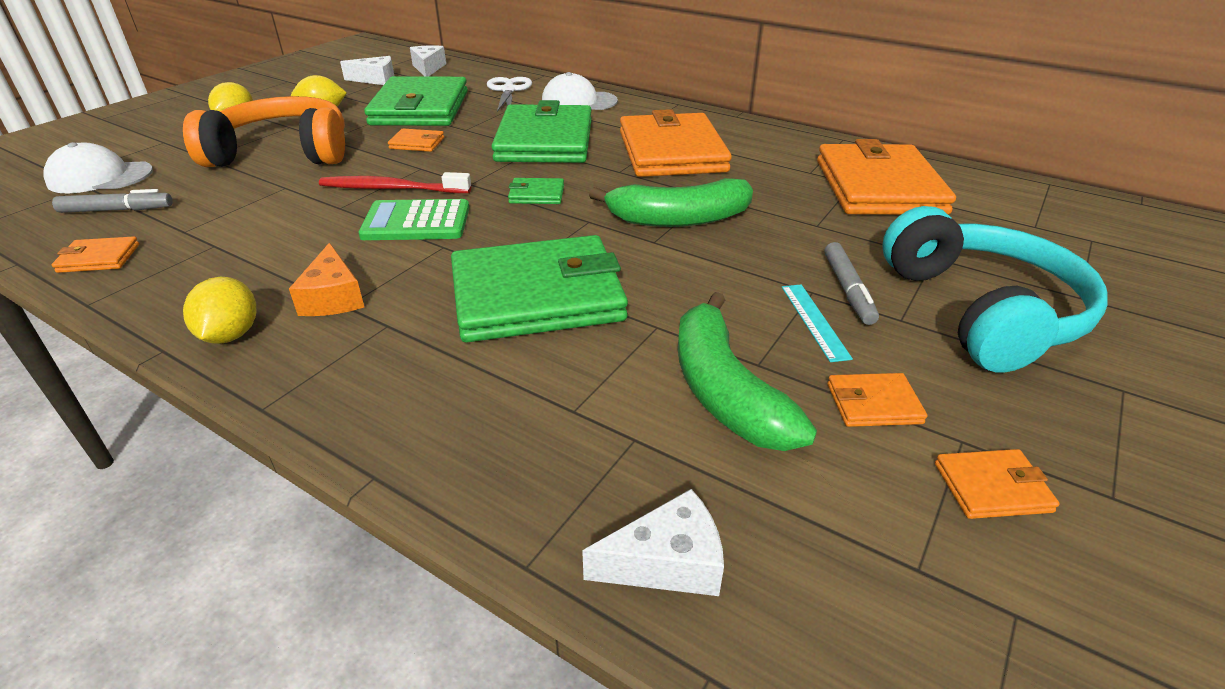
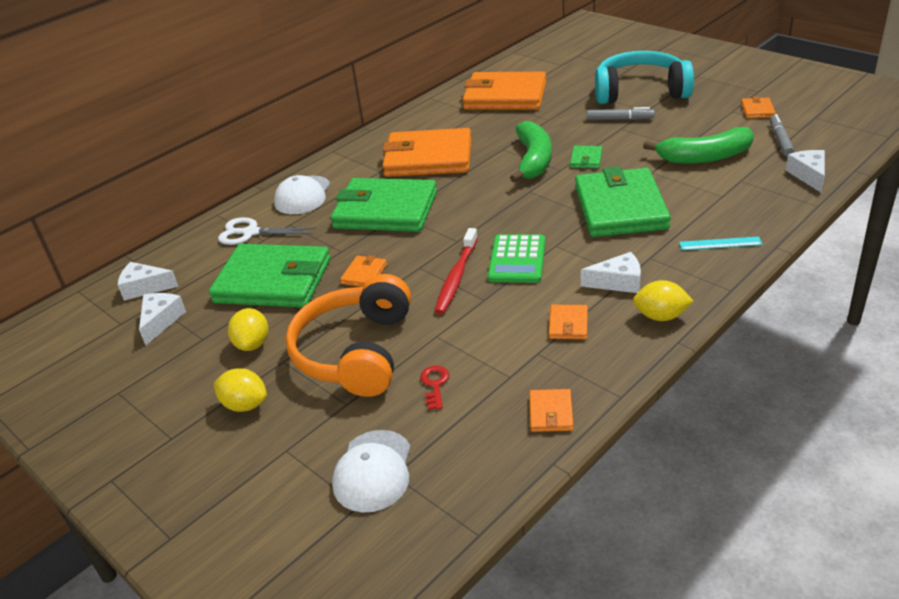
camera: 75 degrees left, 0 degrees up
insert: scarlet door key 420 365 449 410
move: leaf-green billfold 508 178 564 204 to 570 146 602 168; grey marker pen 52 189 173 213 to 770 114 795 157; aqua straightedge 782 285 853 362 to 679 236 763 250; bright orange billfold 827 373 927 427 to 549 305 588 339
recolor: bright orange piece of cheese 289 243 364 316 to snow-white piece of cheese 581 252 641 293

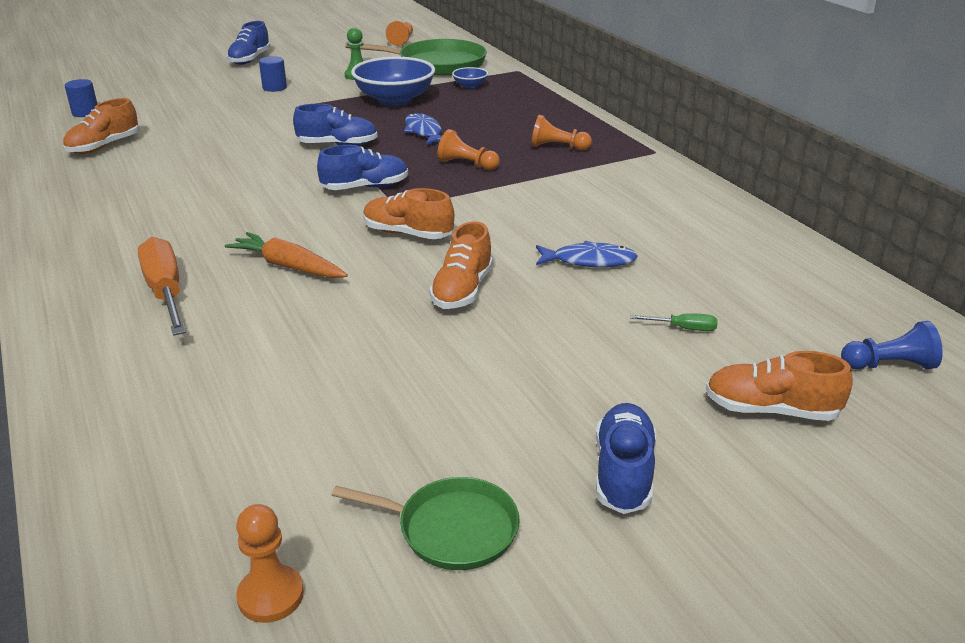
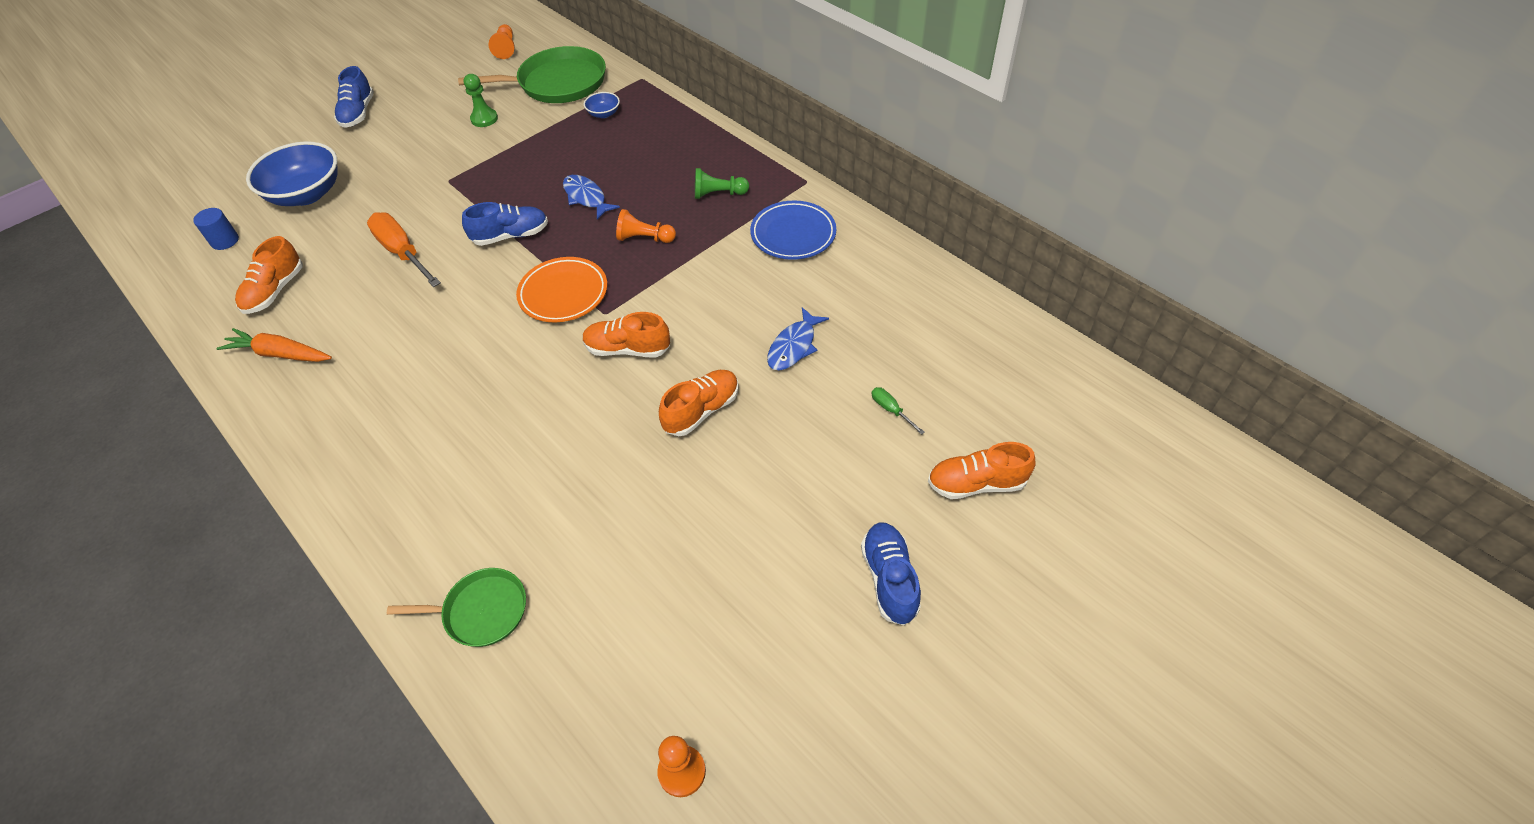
camera: 15 degrees left, 20 degrees up
delete: cobalt cylinder shape 259 56 287 92; cobalt chess pawn 841 321 943 369
insert: cobalt dinner plate 750 200 836 260
move: cobalt deep dish 351 57 435 106 to 246 141 337 206; bright orange carrot 225 232 348 278 to 216 328 332 362; bright orange screwdriver 138 237 186 336 to 367 212 441 287; leaf-green frying pan 332 477 520 570 to 387 568 526 647
replace: cobalt sneaker 317 145 408 190 to bright orange dinner plate 516 257 607 322
recolor: bright orange chess pawn 531 115 592 151 to leaf-green chess pawn 695 168 749 199
rotate: bright orange sneaker 429 221 493 309 = 659 370 739 436 135 degrees counterclockwise; cobalt fish 536 241 638 267 = 767 307 829 371 135 degrees clockwise; leaf-green screwdriver 630 313 718 331 = 872 387 925 435 120 degrees counterclockwise

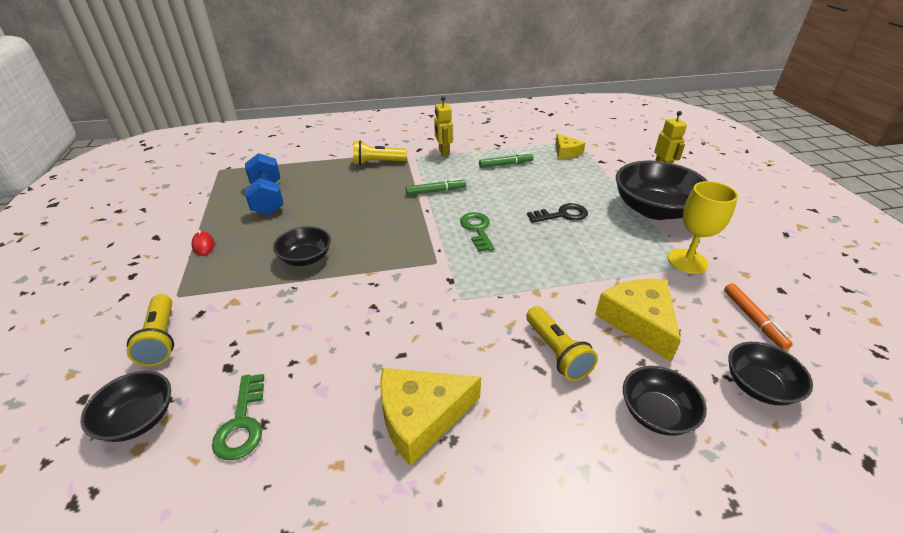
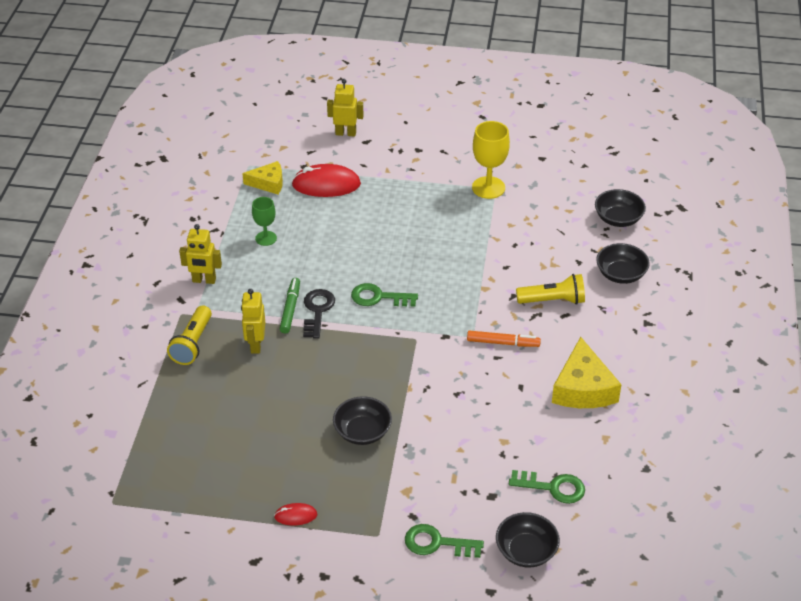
camera: 70 degrees left, 5 degrees up
delete: cobalt dumbbell 245 153 283 215; black deep dish 616 161 708 220; golden piece of cheese 595 279 681 362
insert: scarlet PC mouse 291 164 361 197; golden robot 241 289 265 353
move: black door key 527 203 588 223 to 303 289 335 339; bright orange marker pen 724 283 793 350 to 467 331 541 347
replace: leaf-green marker pen 479 152 534 168 to leaf-green goblet 252 197 277 246; golden pocket torch 127 294 174 366 to leaf-green door key 405 524 484 558

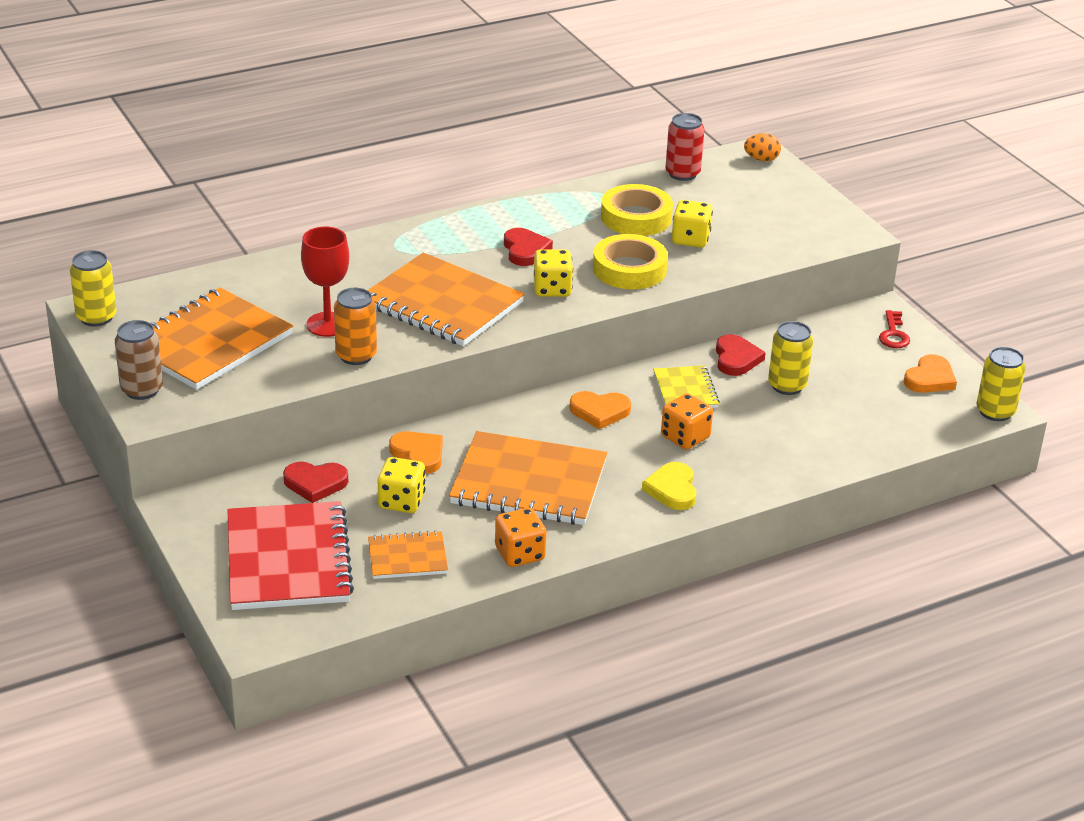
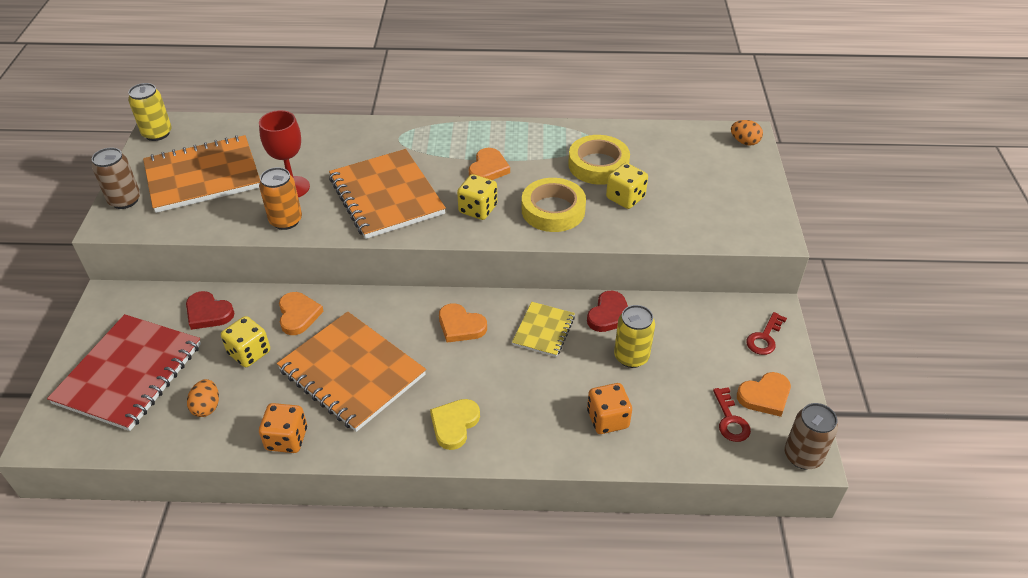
camera: 30 degrees right, 10 degrees up
delete: scarlet soda can 665 113 704 181
insert: scarlet door key 713 387 751 442
move: bright orange dice 661 393 713 450 to 587 383 632 434
replace: bright orange notebook 368 530 448 579 to bright orange egg shape 187 379 219 417
recolor: scarlet heart shape 504 228 553 266 to bright orange heart shape 469 148 510 180; golden soda can 977 347 1026 421 to brown soda can 785 403 838 469

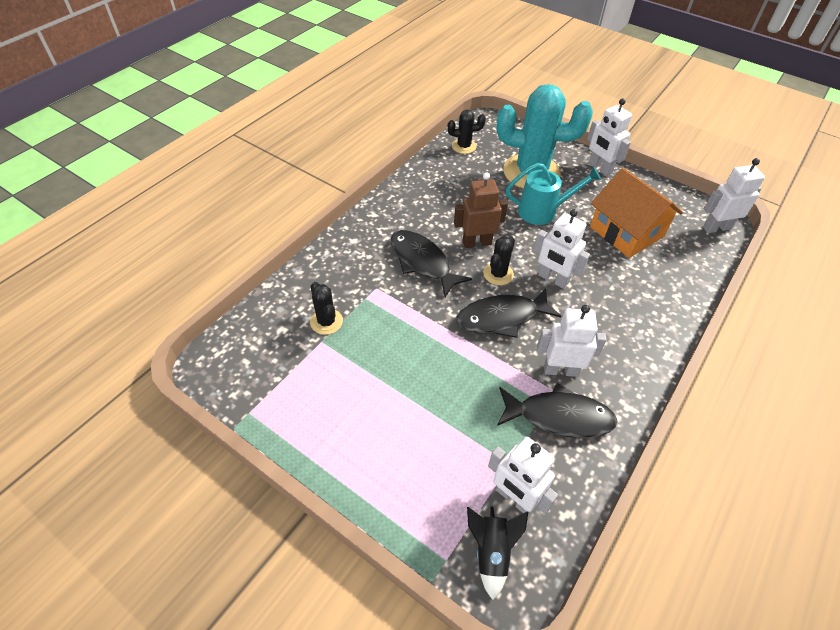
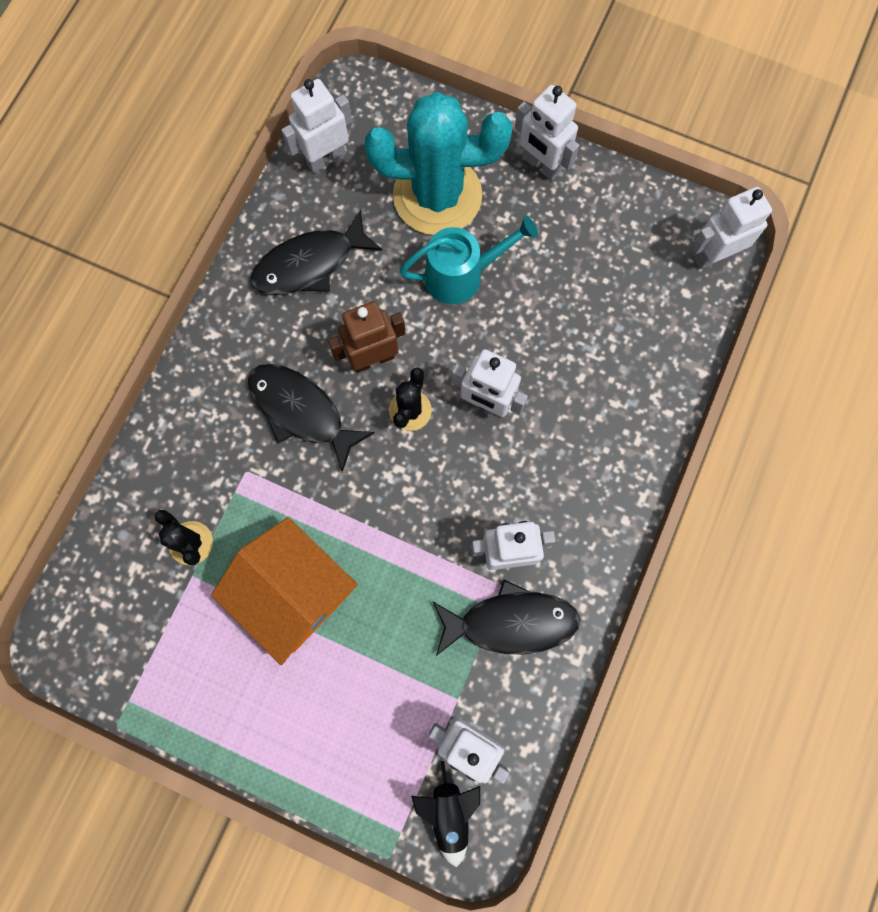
camera: 10 degrees left, 25 degrees up
move: bright orange cottage 590 168 683 258 to 211 517 358 665; black fish 456 288 561 338 to 250 210 383 295
replace: black prickly plant 448 110 486 154 to snow-white robot 281 79 352 173

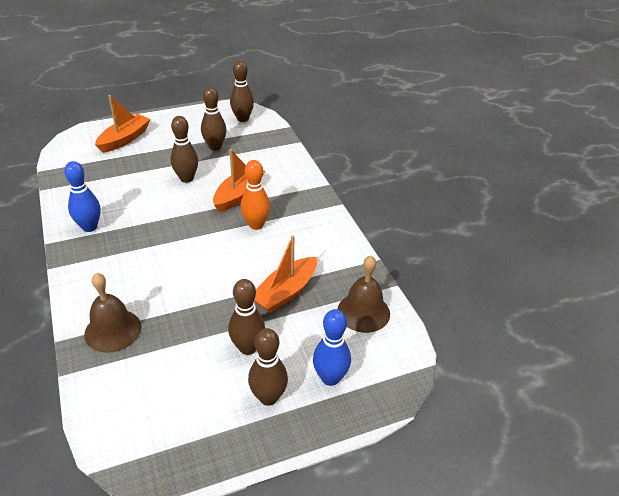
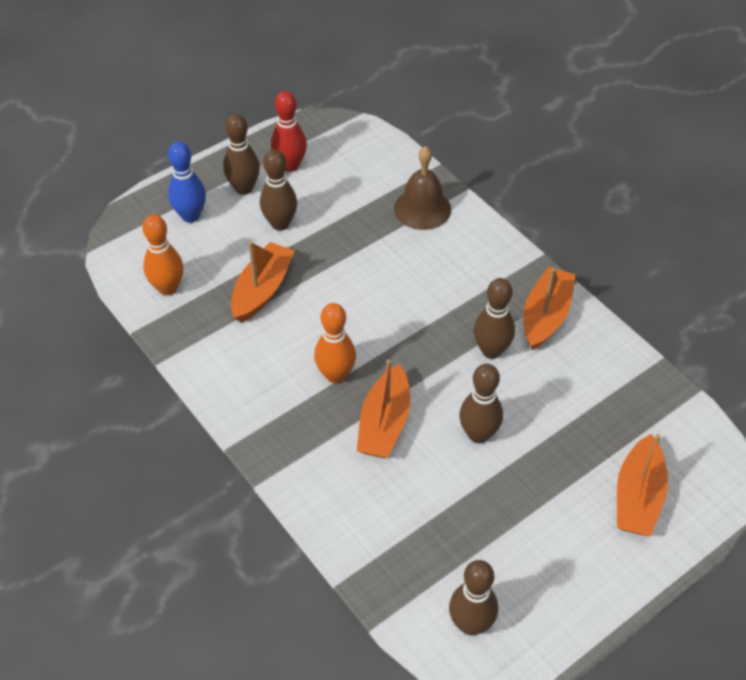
camera: 165 degrees right, 10 degrees up
insert: scarlet bowling pin 271 91 307 172
move: brown bowling pin 201 87 227 151 to 474 278 515 359
replace: cobalt bowling pin 64 161 101 232 to bright orange sailboat 523 266 576 350; brown hand bell 338 256 390 333 to bright orange bowling pin 142 214 183 296

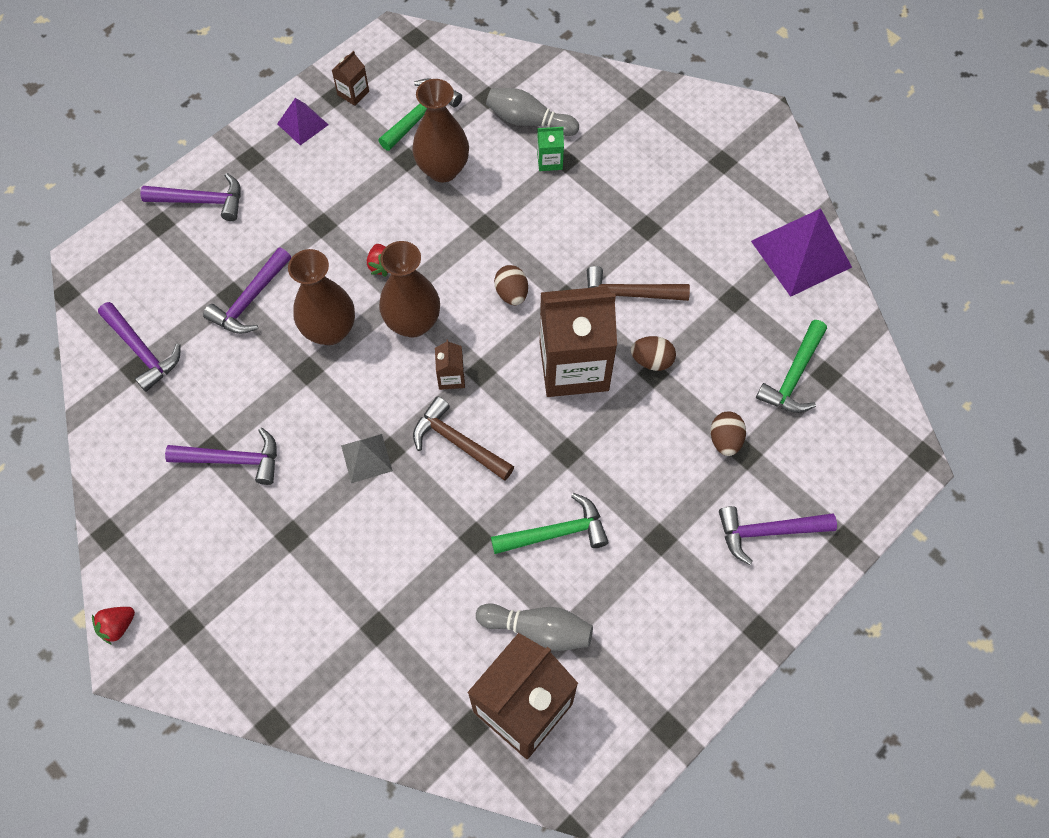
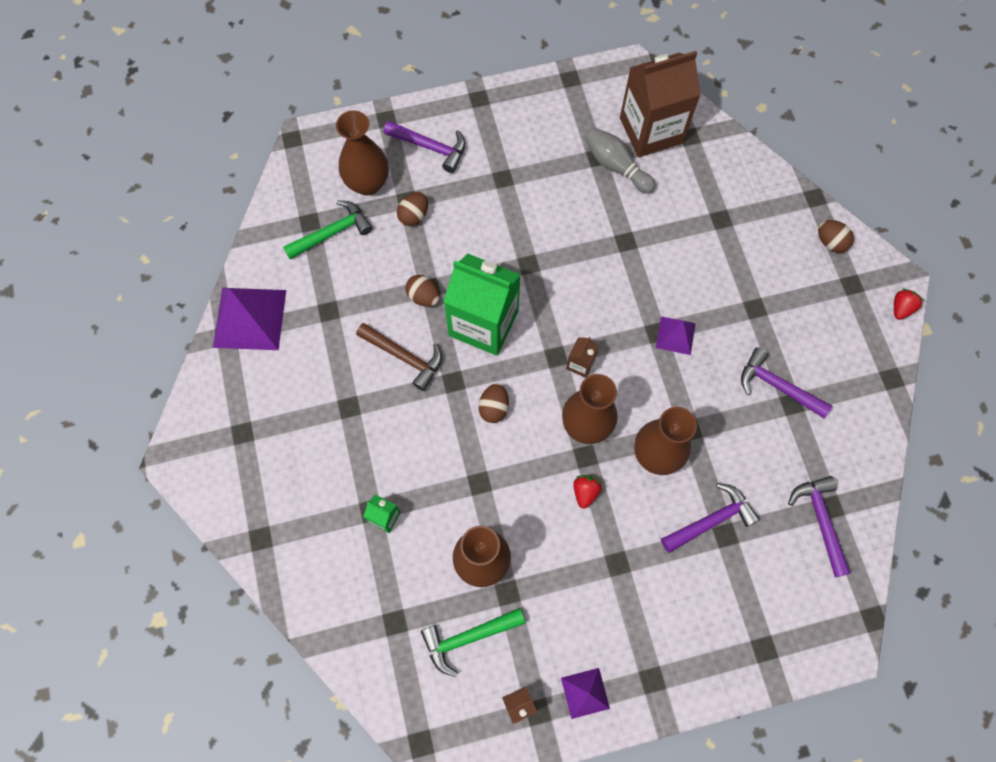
camera: 150 degrees left, 5 degrees up
delete: grey bowling pin 486 88 579 136; violet hammer 141 173 241 221; brown hammer 413 396 514 481; leaf-green hammer 491 493 609 554
insert: brown tall vase 336 110 389 195; brown egg shape 818 220 854 253
recolor: brown carton 540 286 617 397 to leaf-green carton 444 254 521 356; grey pyramid shape 341 434 393 483 to violet pyramid shape 656 316 696 355
rotate: scarlet strawberry 92 607 135 645 = 894 289 924 320 45 degrees counterclockwise

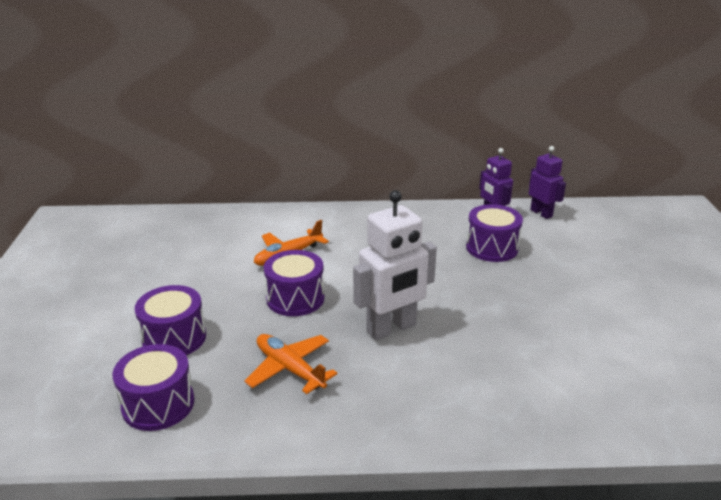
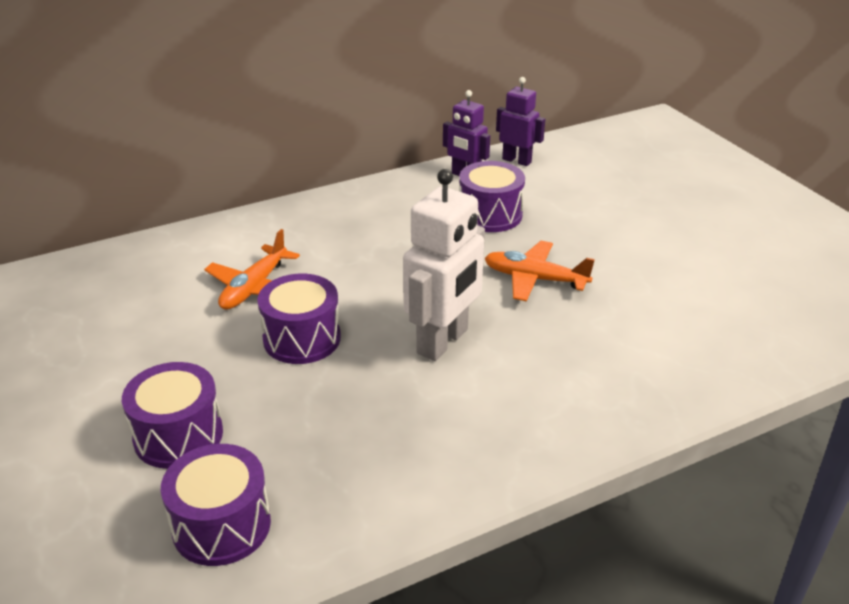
camera: 25 degrees left, 5 degrees up
move: bright orange plane 244 334 337 394 to 485 241 595 301

